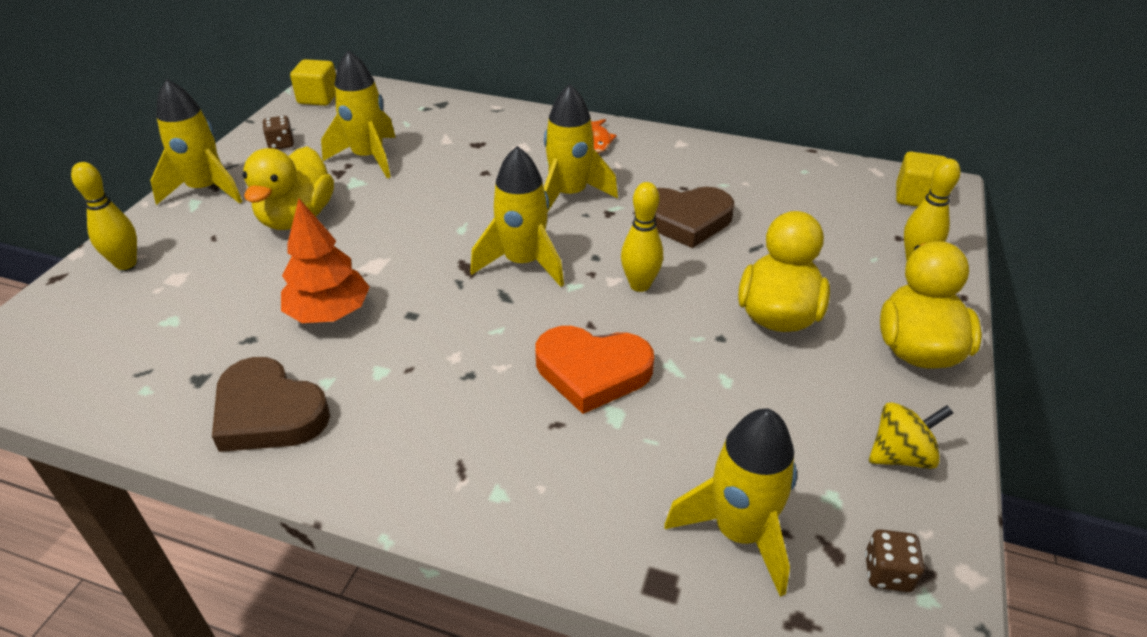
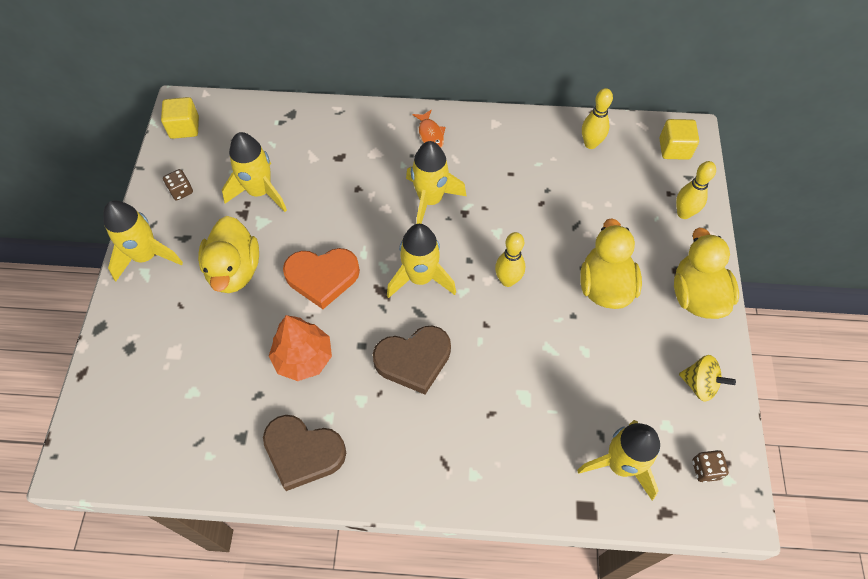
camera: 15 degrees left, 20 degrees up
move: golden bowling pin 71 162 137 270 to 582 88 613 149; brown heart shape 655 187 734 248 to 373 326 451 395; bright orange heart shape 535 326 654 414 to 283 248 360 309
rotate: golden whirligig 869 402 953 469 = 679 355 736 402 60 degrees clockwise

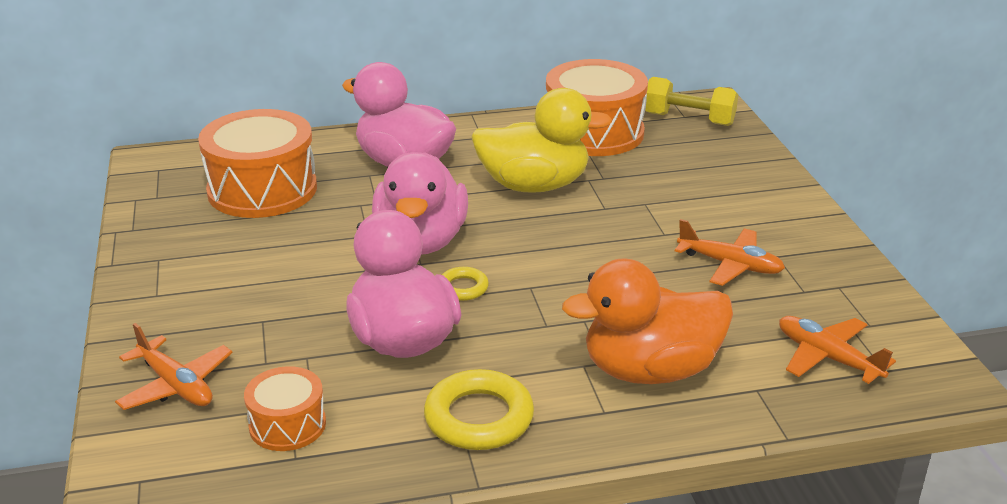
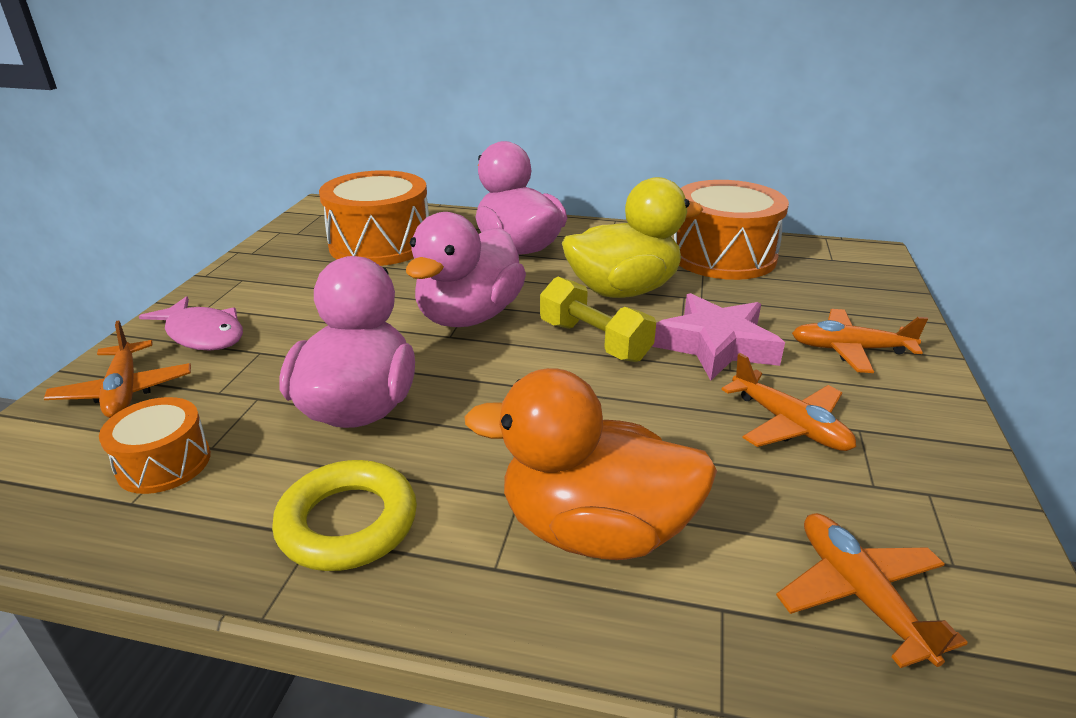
camera: 25 degrees right, 0 degrees up
delete: golden hoop 442 267 489 301
insert: rose-pink star shape 652 293 785 381; rose-pink fish 139 296 243 351; bright orange plane 792 309 928 373
move: golden dumbbell 645 77 738 126 to 540 277 656 362
rotate: golden duck 471 88 612 193 = 562 177 703 298 45 degrees counterclockwise

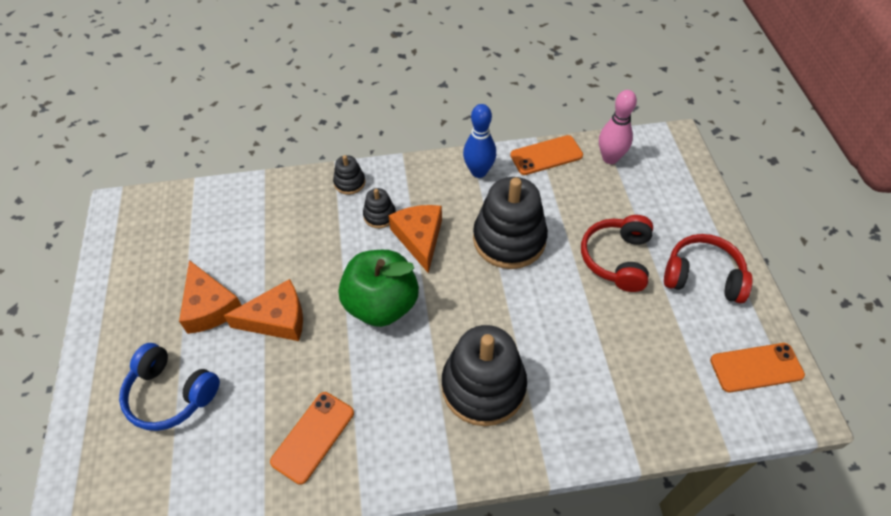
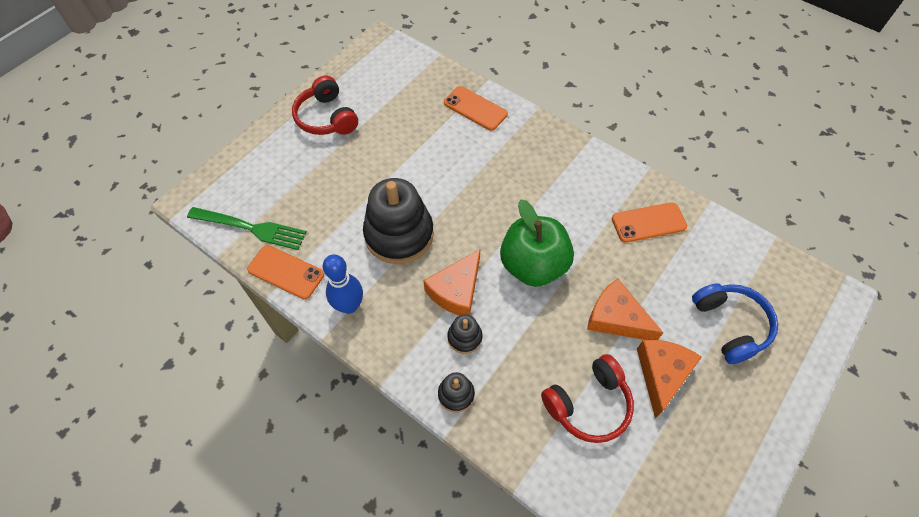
camera: 135 degrees left, 5 degrees up
delete: black stacking rings 442 325 527 426
move: scarlet over-ear headphones 581 215 653 292 to 541 354 634 443; bright orange smartphone 710 343 805 392 to 444 86 508 131
replace: rose-pink bowling pin 599 90 637 164 to leaf-green table fork 187 207 307 250

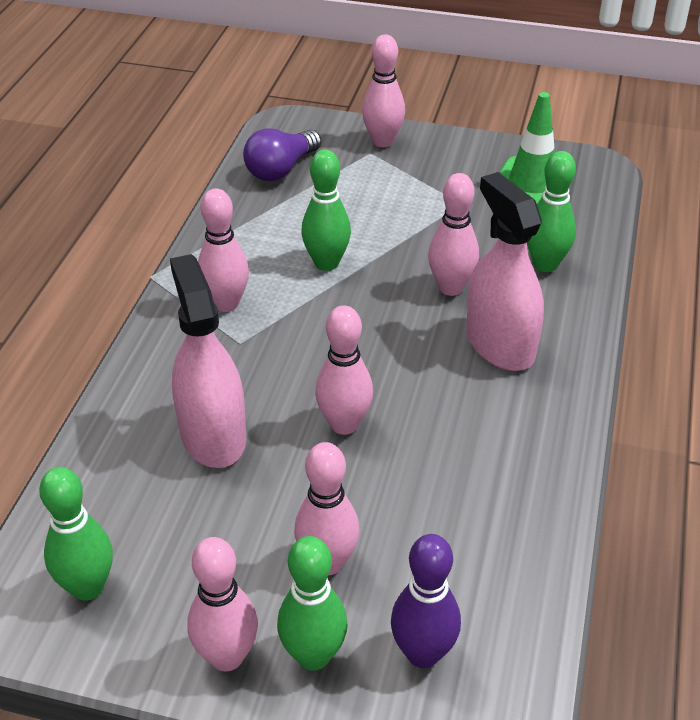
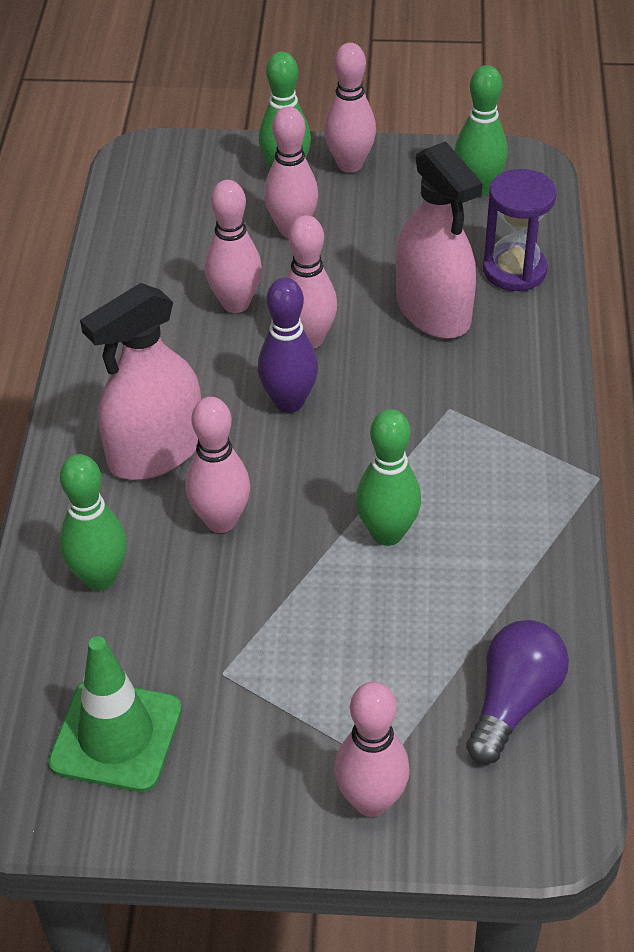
camera: 170 degrees right, 5 degrees up
insert: violet sand timer 483 169 557 291
move: rose-pink bowling pin 198 188 249 312 to 205 180 262 313; violet bowling pin 391 534 461 668 to 258 278 318 413
rotate: rose-pink spray cleaner 466 172 544 371 = 80 283 201 480 90 degrees clockwise

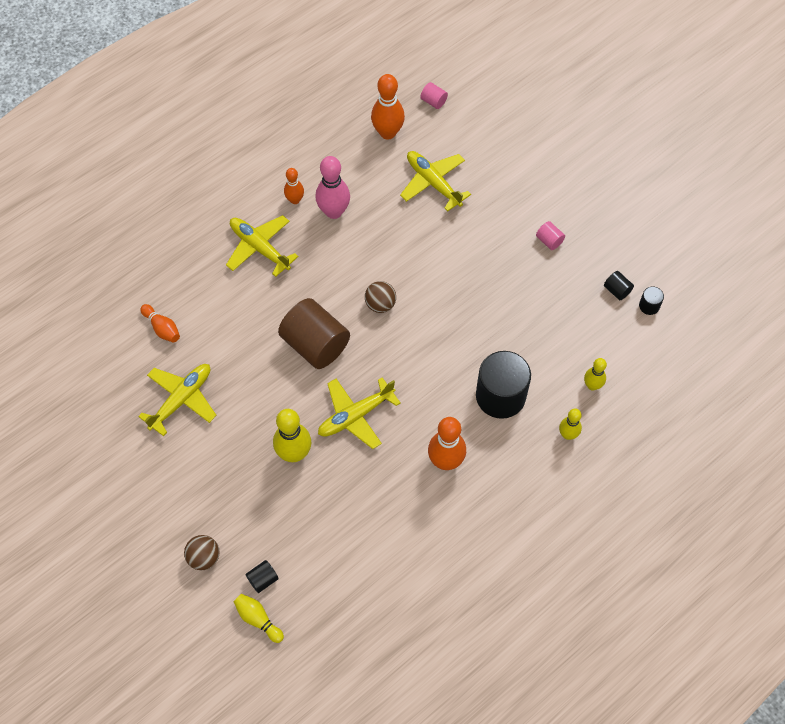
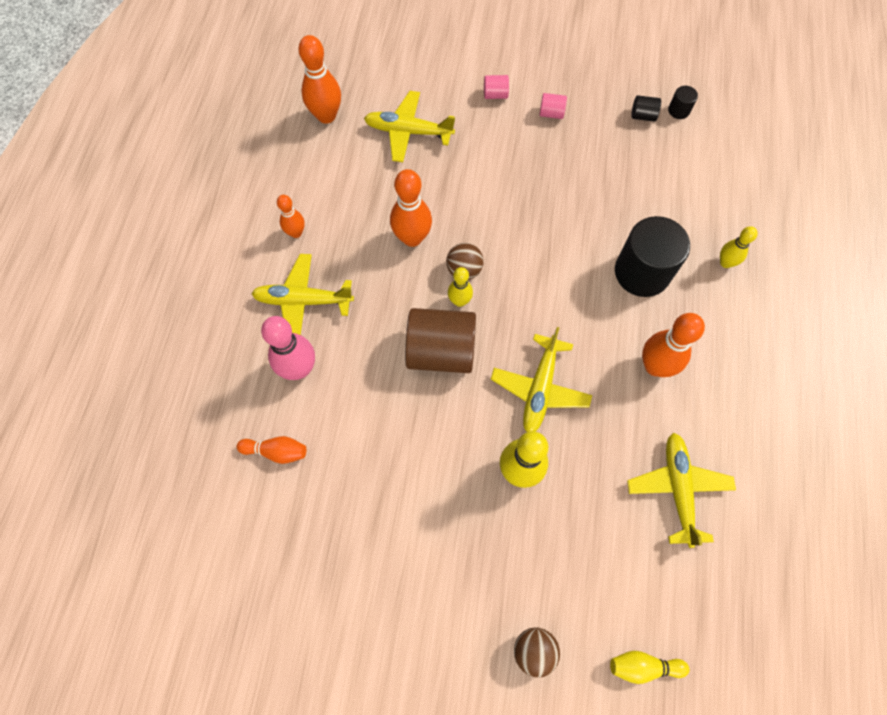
camera: 40 degrees left, 5 degrees up
delete: black cylinder shape 246 560 279 593
insert: bright orange bowling pin 390 169 432 247
move: rose-pink cylinder shape 420 82 448 109 to 484 75 509 99; rose-pink bowling pin 315 156 350 219 to 261 316 315 380; golden bowling pin 584 358 607 390 to 448 267 473 307; golden plane 138 364 217 436 to 627 433 736 548

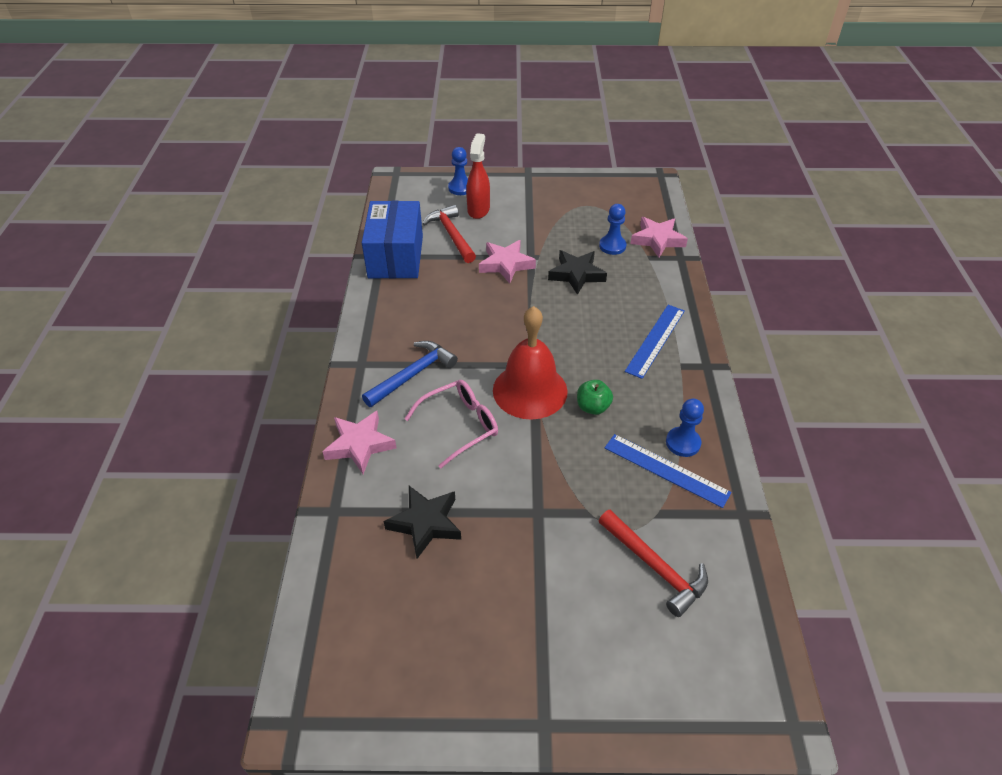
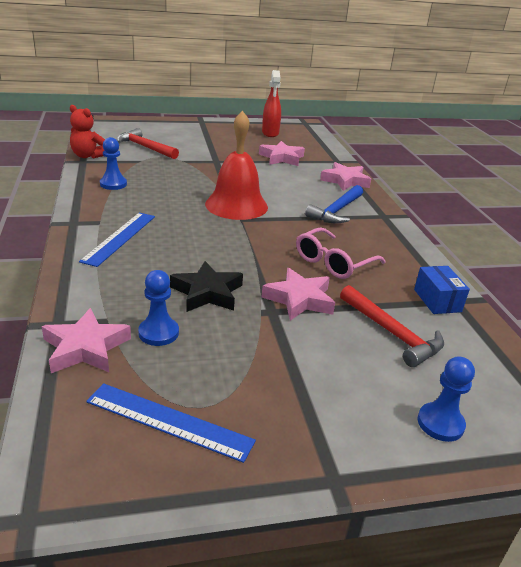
camera: 165 degrees right, 15 degrees down
delete: leaf-green apple fruit 577 380 613 415
insert: scarlet teddy bear 70 105 105 158
move: scarlet spray cleaner 466 133 490 219 to 262 70 281 137; rose-pink eyeglasses 405 380 498 468 to 296 227 386 279; cobalt straightedge 604 434 732 508 to 86 383 256 463
recolor: black star shape 383 486 461 559 to rose-pink star shape 259 141 305 166
resize: cobalt box 362 201 423 279 = 414 266 470 314 x0.50

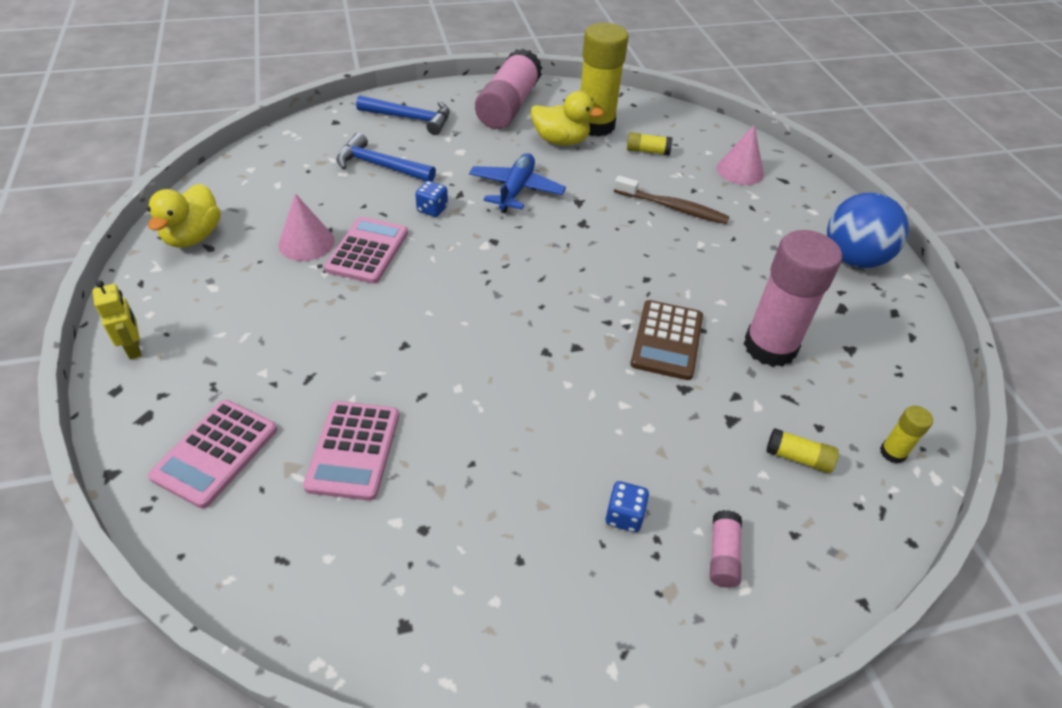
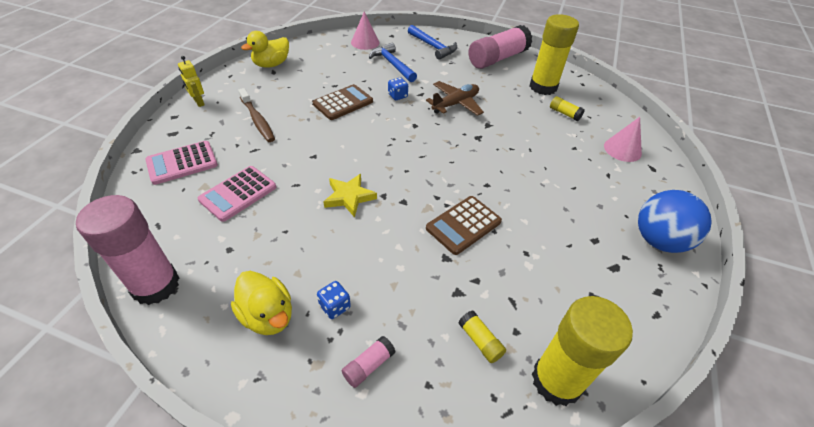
camera: 35 degrees right, 0 degrees up
insert: golden star shape 324 174 377 217
move: golden duck 531 91 604 145 to 231 271 292 335; brown dental brush 614 176 730 224 to 238 88 275 142; rose-pink solid cone 279 193 335 261 to 351 11 379 50; rose-pink glue stick 744 230 842 367 to 76 195 179 305
recolor: cobalt plane 469 153 566 213 to brown plane 426 81 484 116; rose-pink adding machine 324 217 408 284 to brown adding machine 313 84 373 120
rotate: golden robot 92 280 141 360 = 178 56 205 107 135 degrees clockwise
resize: golden glue stick 880 406 933 464 = 532 296 633 406 x2.33

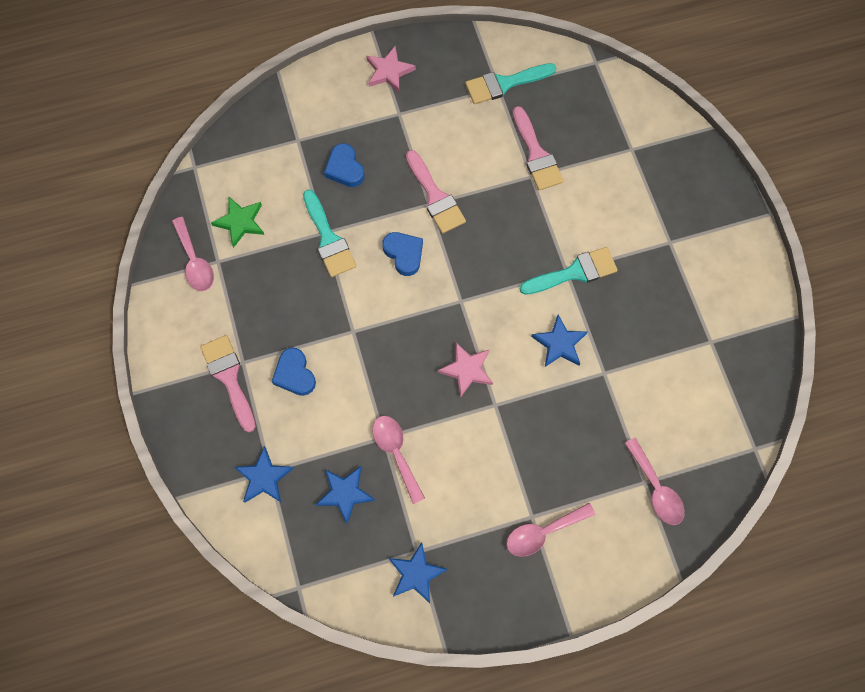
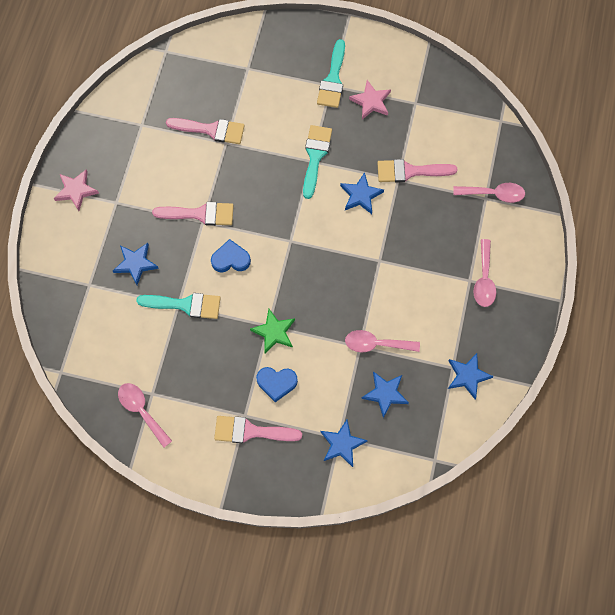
camera: 60 degrees left, 0 degrees up
insert: rose-pink paintbrush 377 159 457 182
move: aqua paintbrush 465 63 556 104 to 317 39 345 108; leaf-green star shape 211 197 264 248 to 250 309 295 353; rose-pink star shape 438 343 493 398 to 349 80 391 119
replace: cobalt heart shape 324 143 365 187 to cobalt star shape 113 243 159 285
rotate: rose-pink tablespoon 172 217 214 291 = 118 383 172 448 135 degrees counterclockwise

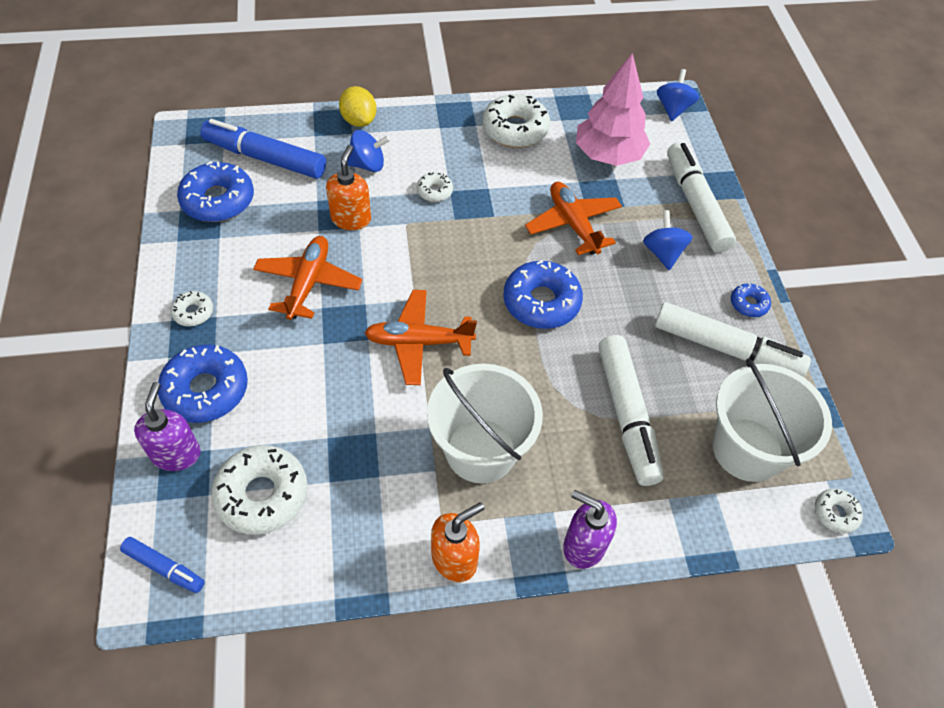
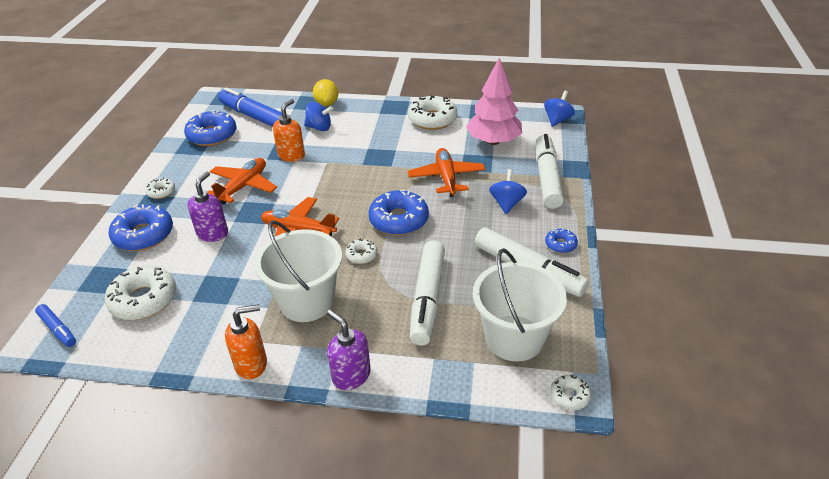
camera: 20 degrees right, 15 degrees down
move: snow-white donut 417 172 453 202 to 345 239 378 264; violet soap pump 134 382 201 471 to 187 171 228 242

